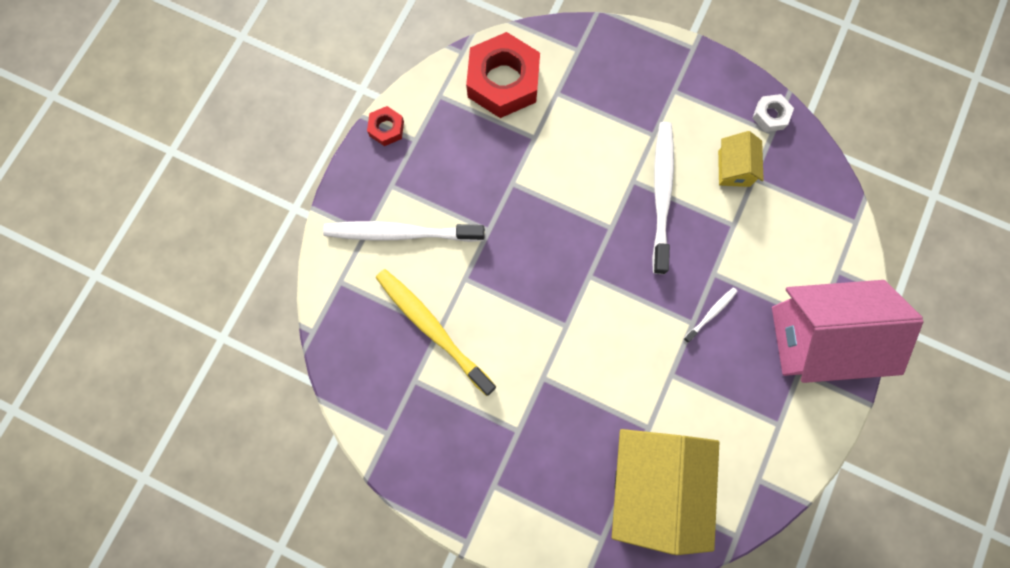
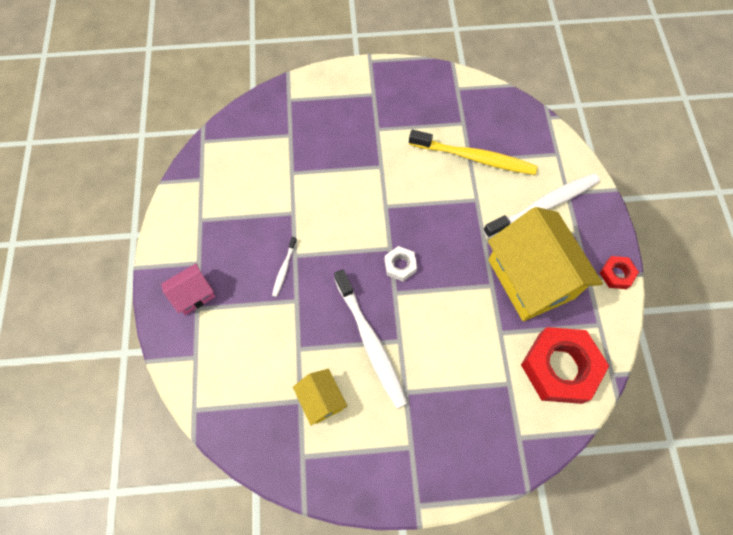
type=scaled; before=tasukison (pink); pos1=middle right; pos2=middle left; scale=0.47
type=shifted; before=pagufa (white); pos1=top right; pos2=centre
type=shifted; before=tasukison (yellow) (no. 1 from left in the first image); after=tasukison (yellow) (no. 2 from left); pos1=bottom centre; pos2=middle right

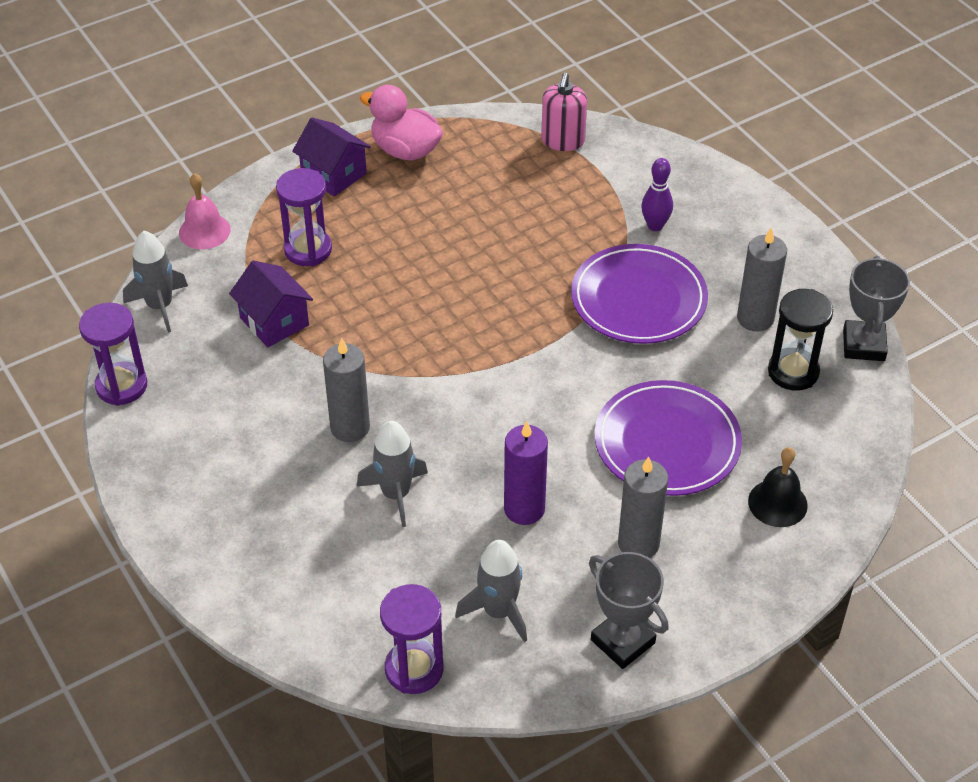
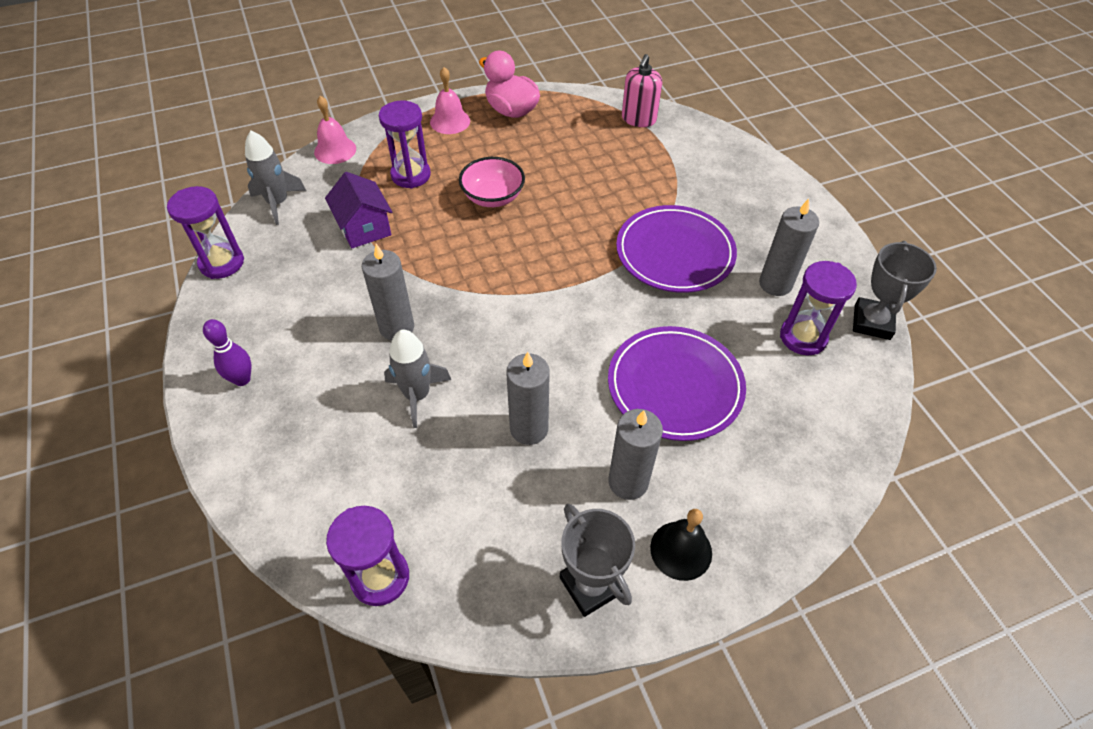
type=shifted; before=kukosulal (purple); pos1=top right; pos2=middle left
type=swapped; before=tasukison (purple) (no. 2 from left); after=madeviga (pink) (no. 2 from left); pos1=top centre; pos2=top centre
type=new; after=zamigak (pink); pos2=top centre
type=repainted; before=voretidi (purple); after=voretidi (grey) (no. 2 from left); pos1=centre; pos2=centre
type=shifted; before=madeviga (black); pos1=middle right; pos2=bottom centre
type=repainted; before=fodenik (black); after=fodenik (purple) (no. 4 from left); pos1=middle right; pos2=middle right
type=gone; before=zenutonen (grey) (no. 3 from left); pos1=bottom centre

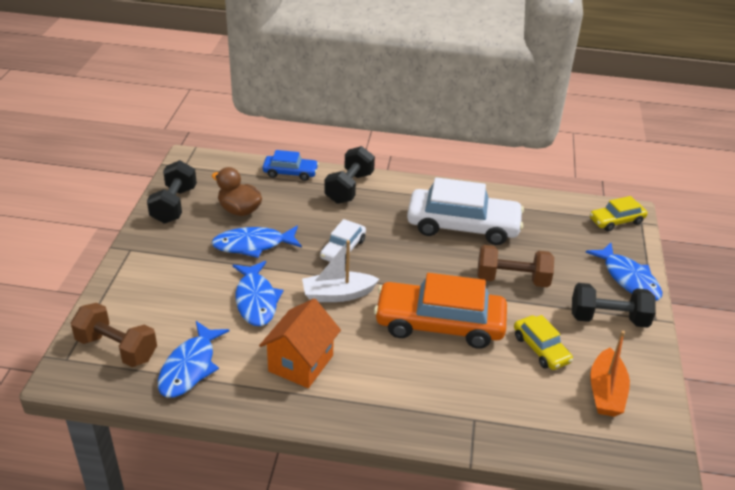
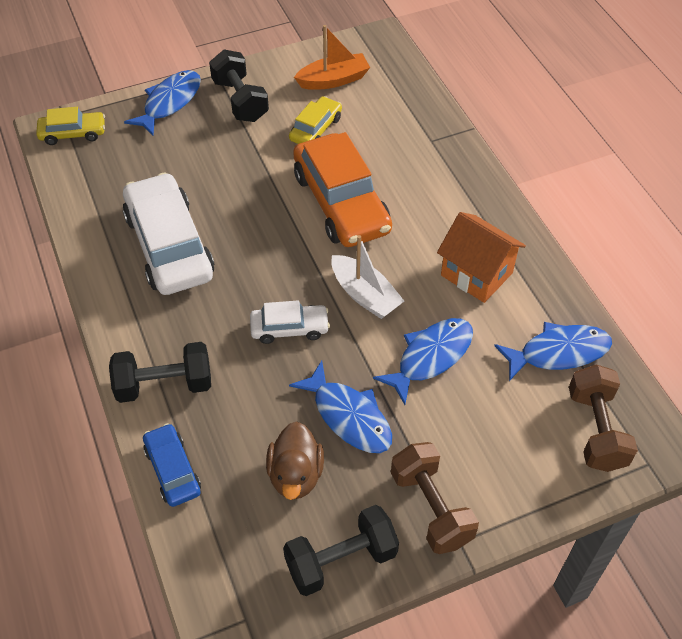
type=rotated; before=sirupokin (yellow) (no. 2 from left in the first image); pos1=middle right; pos2=top left; turn=-45
type=shifted; before=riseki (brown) (no. 2 from left in the first image); after=riseki (brown) (no. 1 from left); pos1=middle right; pos2=bottom centre
type=rotated; before=tasukison (orange); pos1=bottom centre; pos2=middle right; turn=45

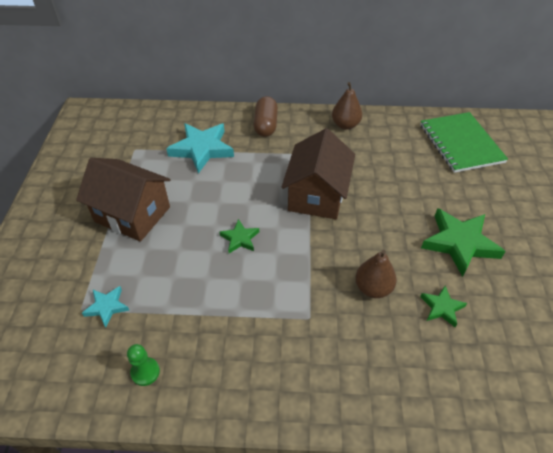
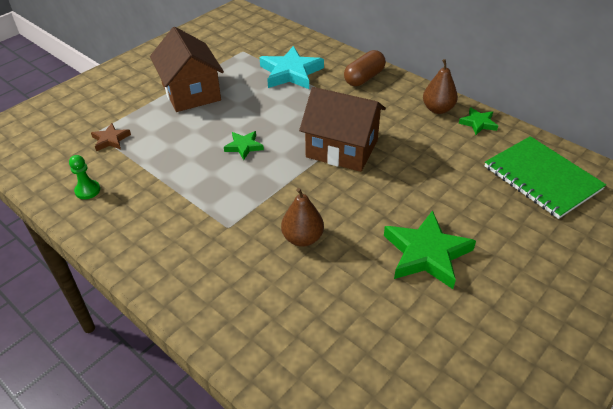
type=repainted; before=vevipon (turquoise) (no. 1 from left); after=vevipon (brown); pos1=bottom left; pos2=middle left
type=rotated; before=tasukison (brown) (no. 2 from left); pos1=centre; pos2=top centre; turn=60
type=shifted; before=vevipon (green) (no. 2 from left in the first image); after=vevipon (green) (no. 3 from left); pos1=bottom right; pos2=top right
type=rotated; before=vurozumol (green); pos1=top right; pos2=middle right; turn=-60

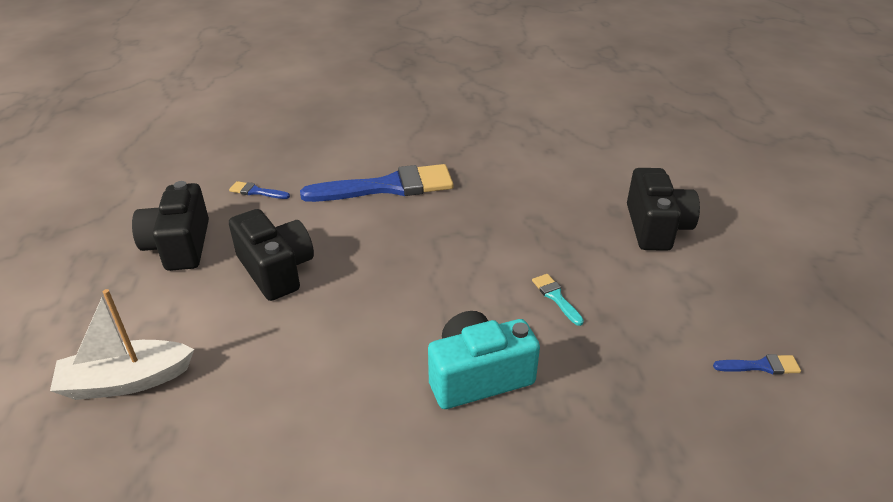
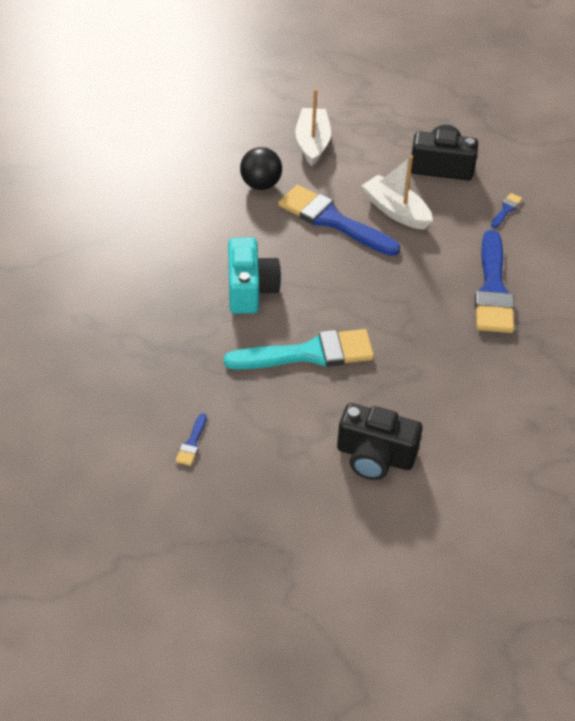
type=scaled; before=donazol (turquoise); pos1=centre; pos2=centre; scale=2.43
type=new; after=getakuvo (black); pos2=top centre
type=new; after=donazol (blue) (no. 2 from left); pos2=top centre
type=swapped; before=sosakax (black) (no. 2 from left); after=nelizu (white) (no. 2 from left); pos1=middle left; pos2=top right

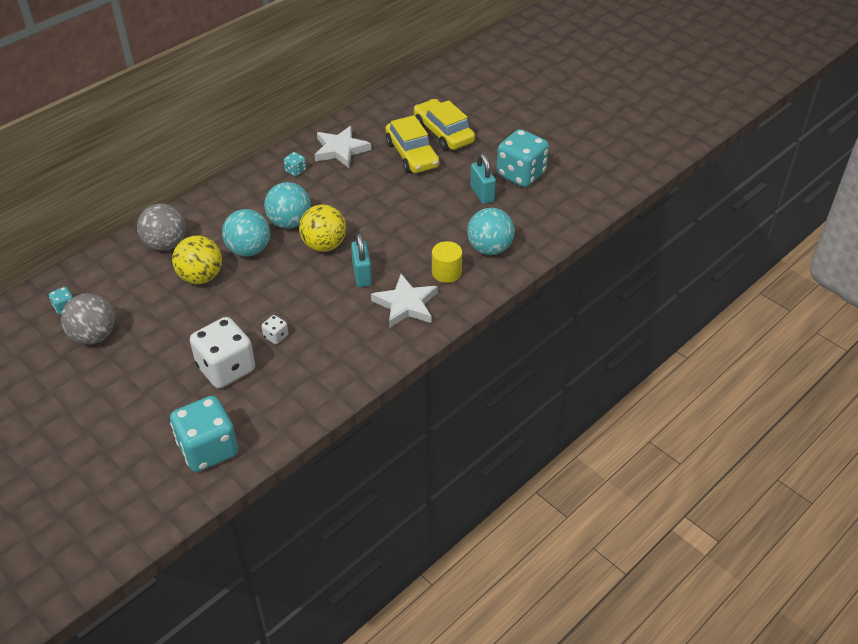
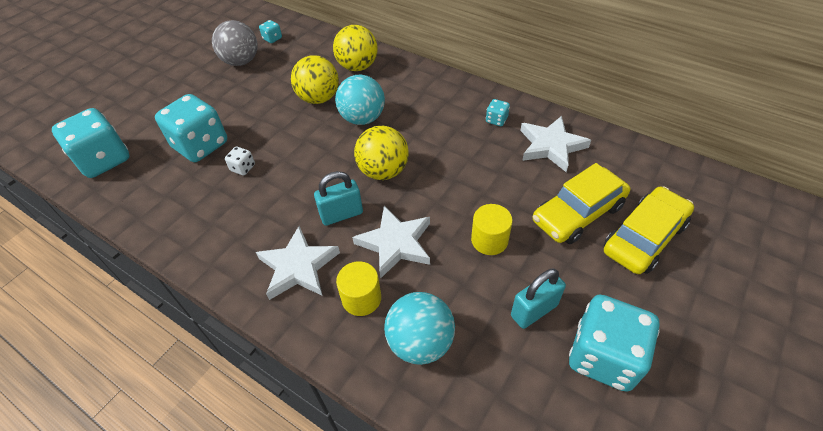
type=repainted; before=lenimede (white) (no. 1 from left); after=lenimede (turquoise) (no. 2 from left); pos1=middle left; pos2=top left
type=repainted; before=getakuvo (grey) (no. 2 from left); after=getakuvo (yellow) (no. 2 from left); pos1=middle left; pos2=top centre
type=new; after=vevipon (white) (no. 2 from left); pos2=centre
type=new; after=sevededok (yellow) (no. 2 from left); pos2=centre
type=gone; before=getakuvo (turquoise) (no. 2 from left); pos1=top centre

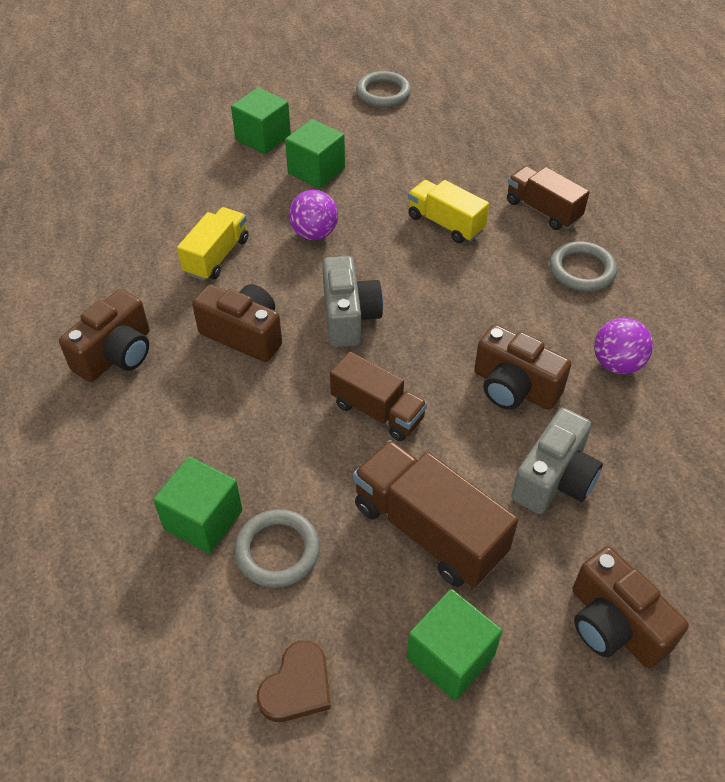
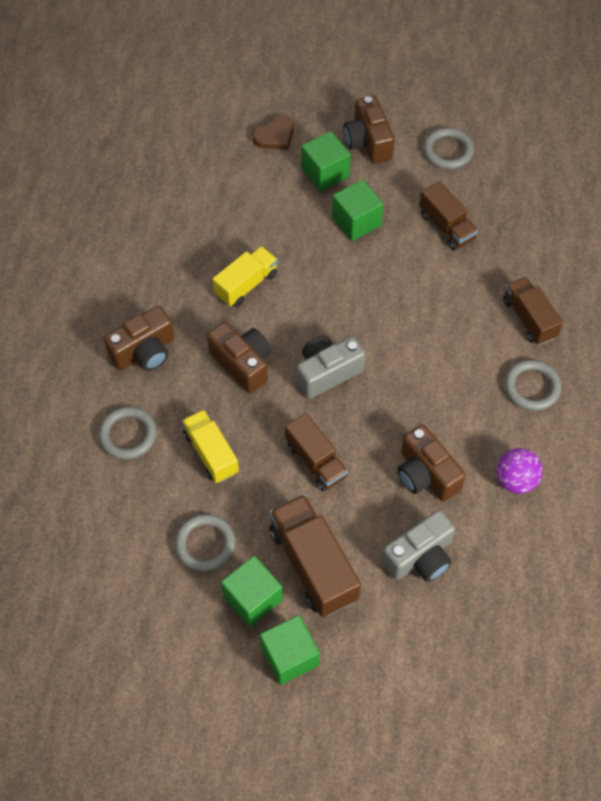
type=new; after=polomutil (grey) (no. 1 from left); pos2=middle left
type=shifted; before=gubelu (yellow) (no. 2 from left in the first image); after=gubelu (yellow) (no. 1 from left); pos1=top centre; pos2=centre
type=shifted; before=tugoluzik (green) (no. 1 from left); pos1=middle left; pos2=bottom centre
type=shifted; before=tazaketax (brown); pos1=bottom centre; pos2=top centre
type=rotated; before=sosakax (grey) (no. 1 from left); pos1=centre; pos2=centre; turn=-135
type=shifted; before=sosakax (brown) (no. 4 from left in the first image); after=sosakax (brown) (no. 3 from left); pos1=bottom right; pos2=top centre
type=new; after=gubelu (brown) (no. 3 from left); pos2=top right
type=gone; before=getakuvo (purple) (no. 1 from left); pos1=top centre

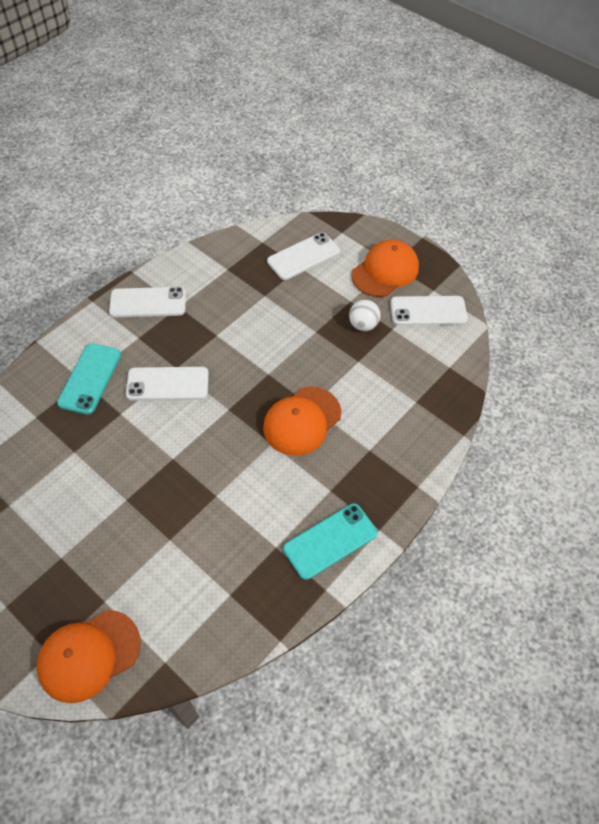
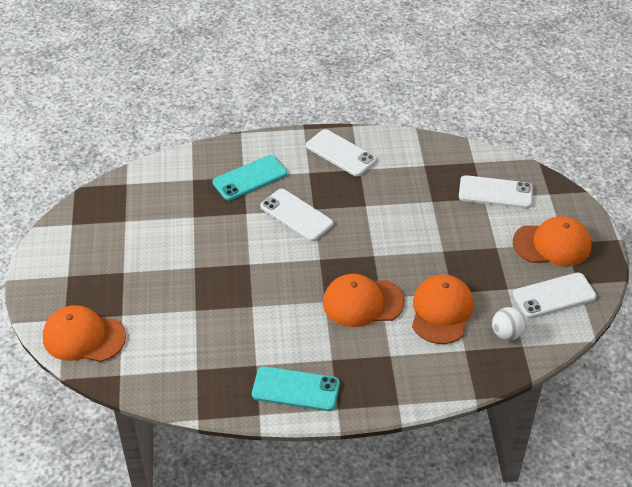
type=new; after=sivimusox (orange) (no. 3 from left); pos2=middle right
type=shifted; before=getakuvo (white); pos1=centre; pos2=middle right
type=rotated; before=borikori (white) (no. 4 from left); pos1=middle right; pos2=middle right; turn=-60

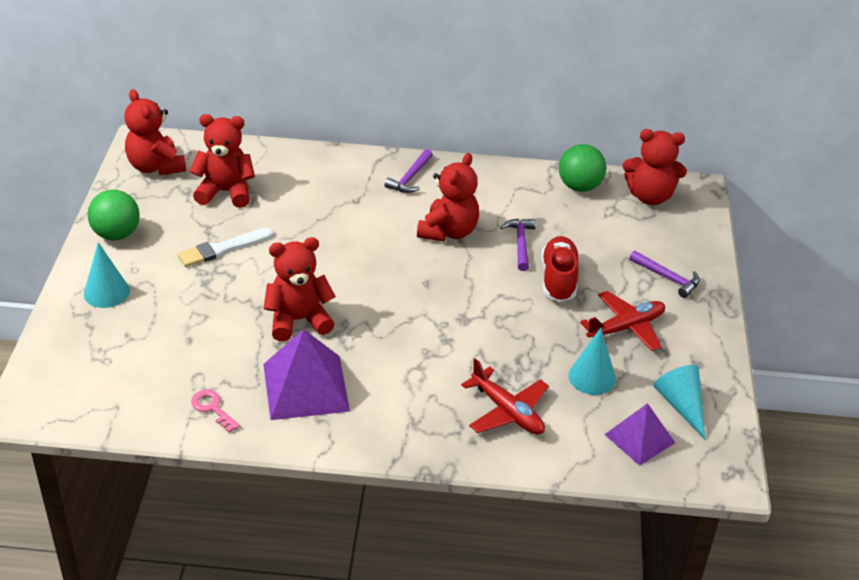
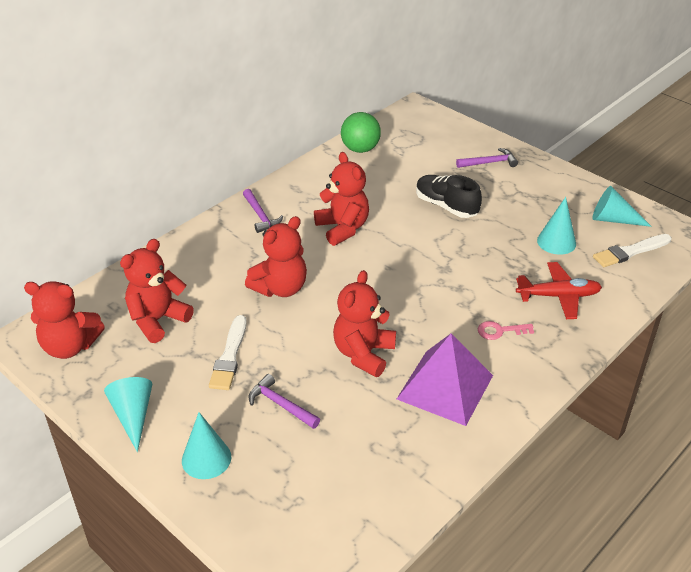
type=swapped; before=getakuvo (green) (no. 1 from left); after=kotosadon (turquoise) (no. 1 from left); pos1=middle left; pos2=bottom left
type=shifted; before=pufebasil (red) (no. 5 from left in the first image); after=pufebasil (red) (no. 3 from left); pos1=top right; pos2=centre
type=shifted; before=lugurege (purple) (no. 2 from left); pos1=centre; pos2=bottom centre
type=repainted; before=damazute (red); after=damazute (black); pos1=centre; pos2=centre
type=shifted; before=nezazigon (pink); pos1=bottom left; pos2=middle right
type=swapped; before=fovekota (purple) (no. 2 from left); after=donazol (white) (no. 2 from left); pos1=bottom right; pos2=middle right
type=gone; before=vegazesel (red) (no. 2 from left); pos1=middle right

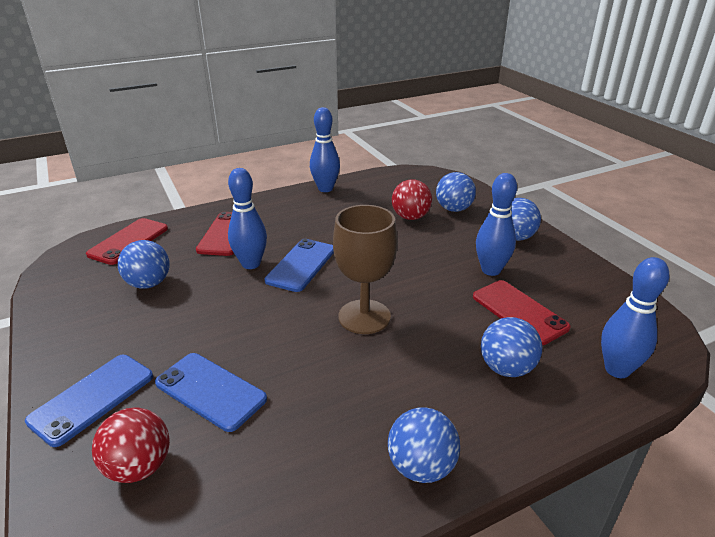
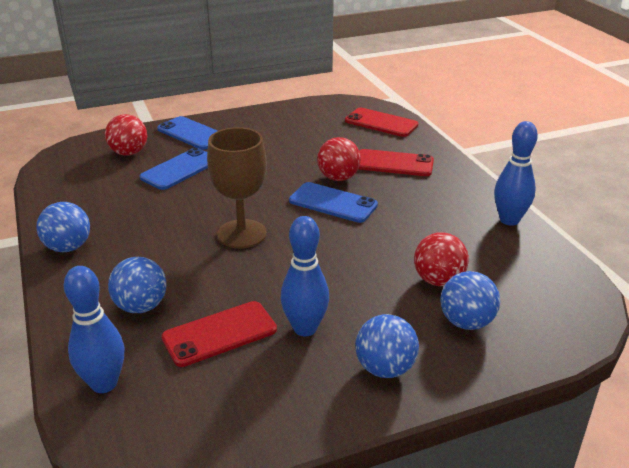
type=swapped; before=kukosulal (blue) (no. 1 from left); after=getakuvo (red) (no. 2 from left); pos1=centre; pos2=centre
type=gone; before=getakuvo (blue) (no. 1 from left); pos1=middle left

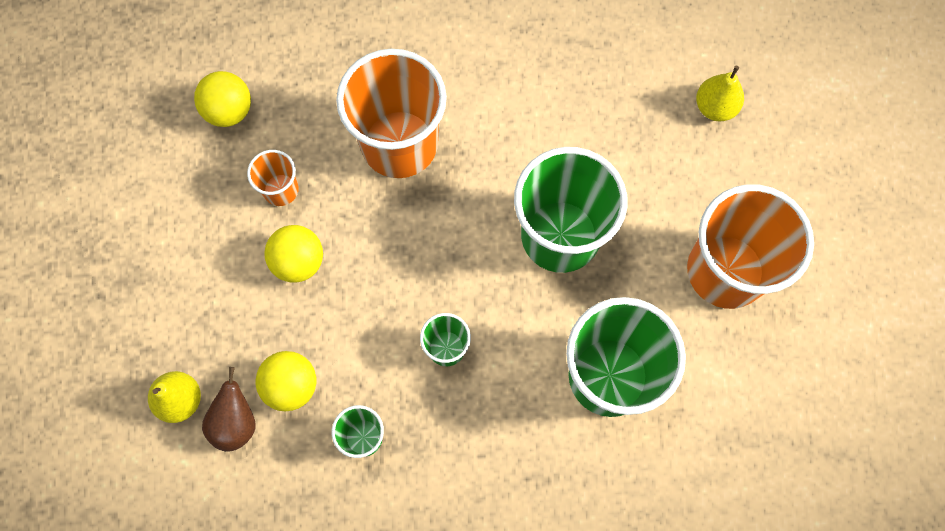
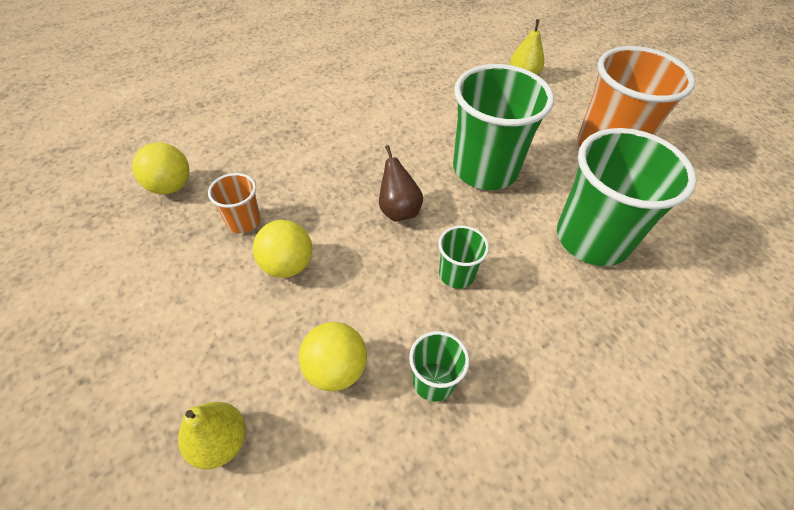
type=shifted; before=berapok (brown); pos1=bottom left; pos2=centre
type=gone; before=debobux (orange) (no. 2 from left); pos1=top centre

